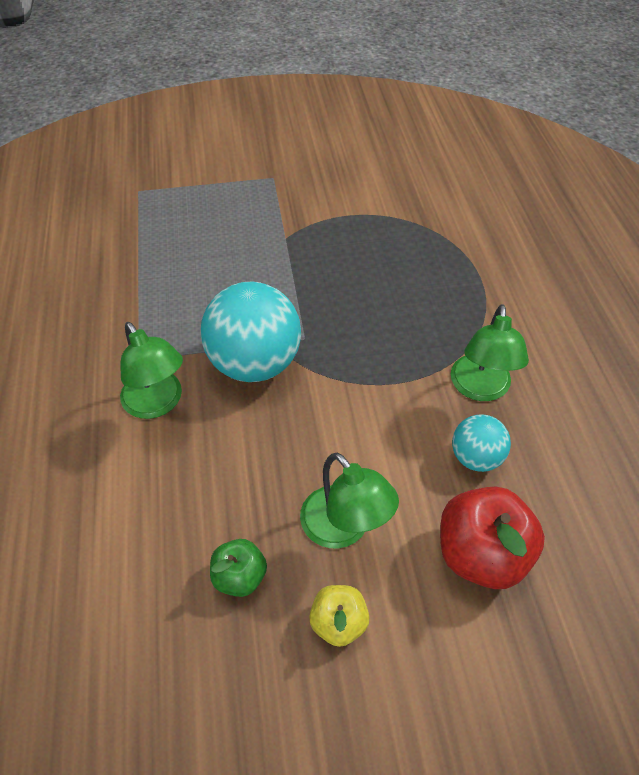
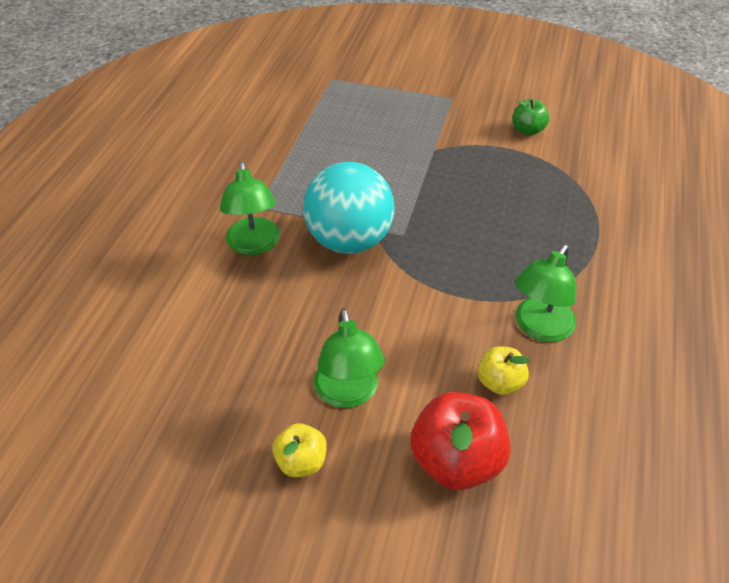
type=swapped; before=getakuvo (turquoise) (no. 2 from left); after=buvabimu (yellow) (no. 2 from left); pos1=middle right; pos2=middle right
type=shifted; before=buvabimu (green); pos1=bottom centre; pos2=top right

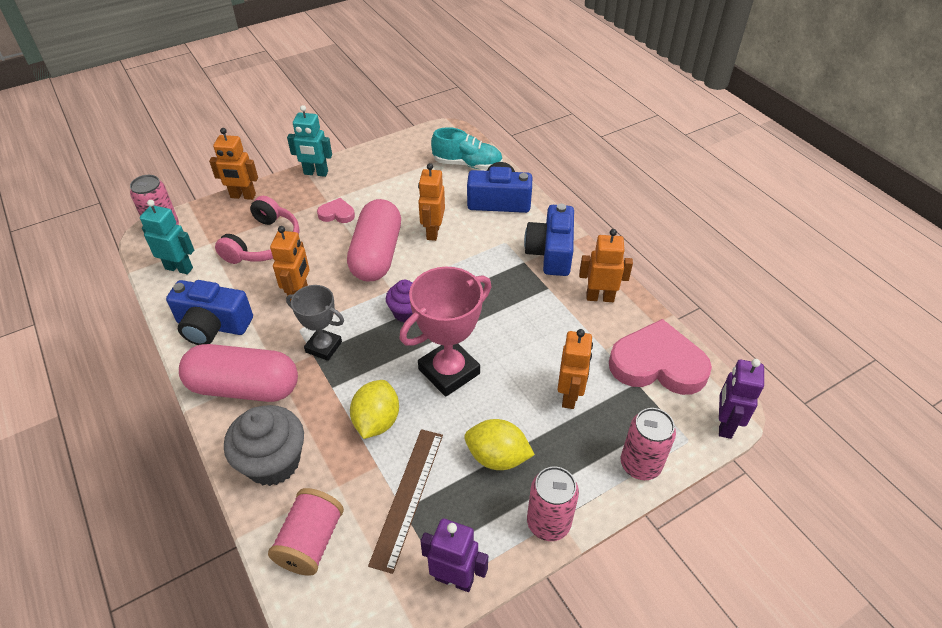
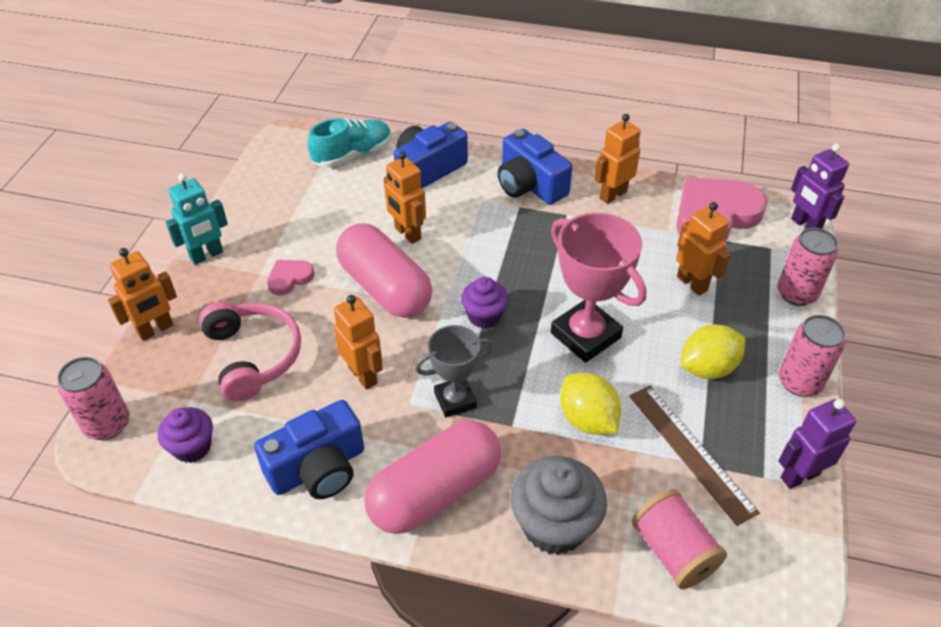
type=swapped; before=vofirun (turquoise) (no. 1 from left); after=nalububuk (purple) (no. 1 from left); pos1=middle left; pos2=bottom left
type=rotated; before=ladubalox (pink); pos1=centre; pos2=centre; turn=-45

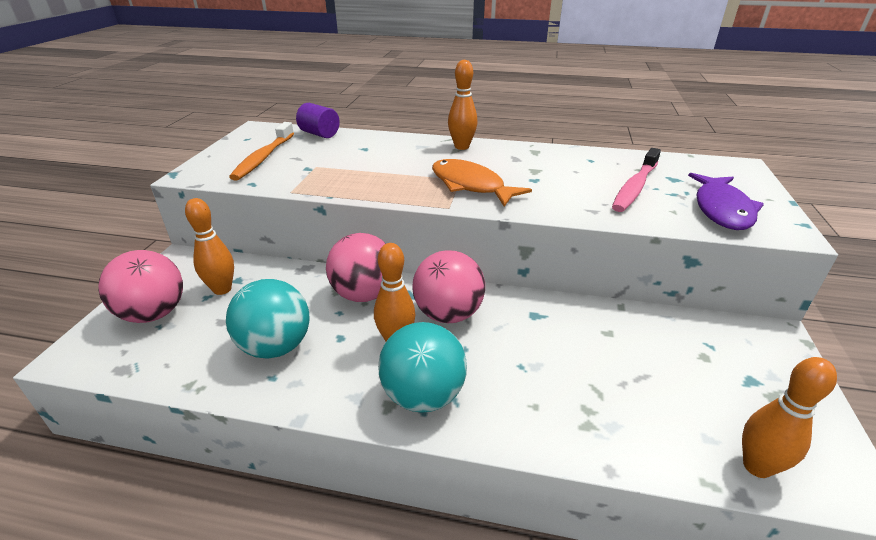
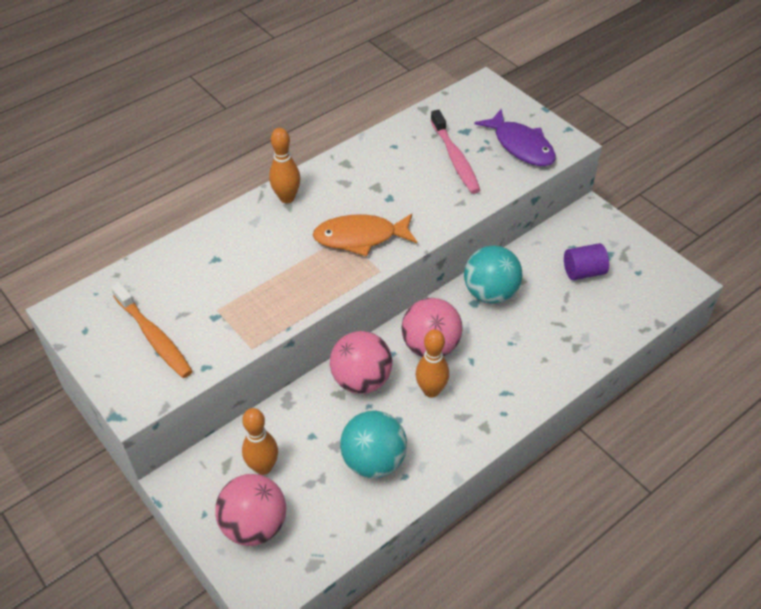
type=shifted; before=getakuvo (turquoise) (no. 2 from left); pos1=bottom centre; pos2=centre
type=shifted; before=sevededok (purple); pos1=top centre; pos2=middle right
type=gone; before=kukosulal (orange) (no. 4 from left); pos1=bottom right

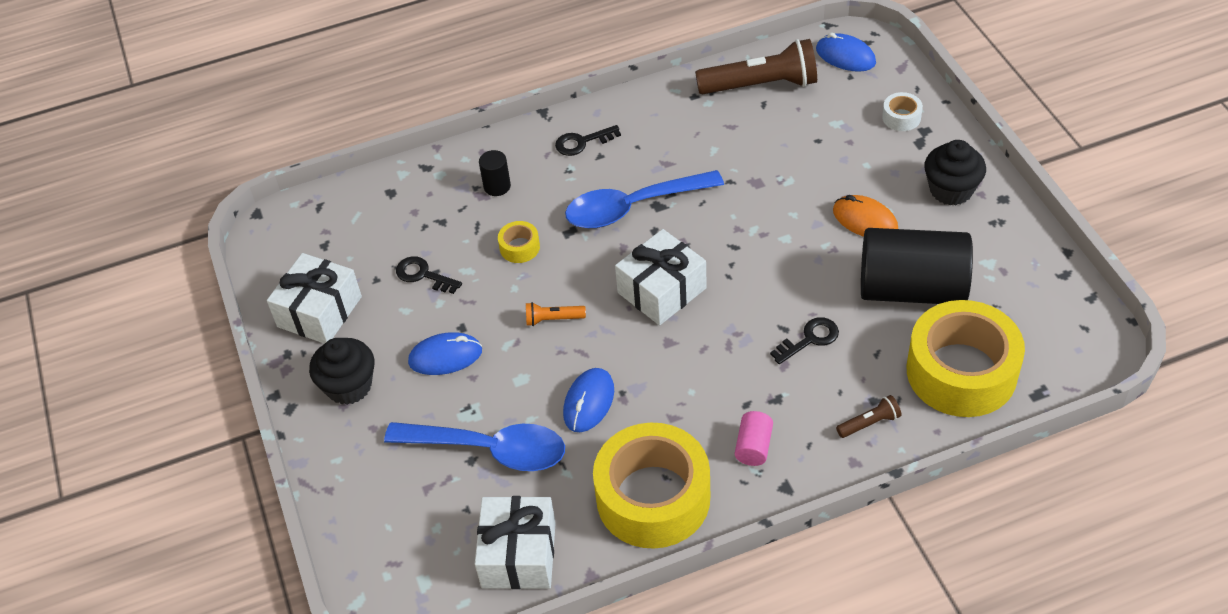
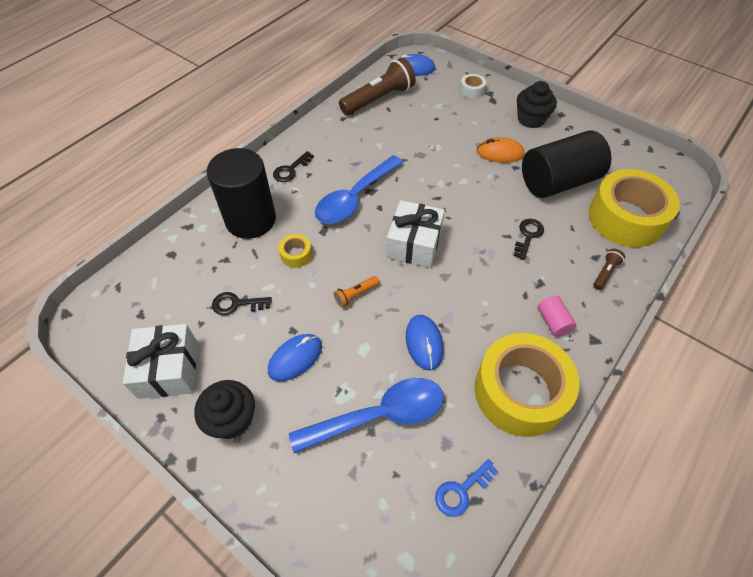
type=scaled; before=sevededok (black) (no. 1 from left); pos1=top centre; pos2=middle left; scale=2.42
type=swapped; before=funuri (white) (no. 2 from left); after=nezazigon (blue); pos1=bottom centre; pos2=bottom centre

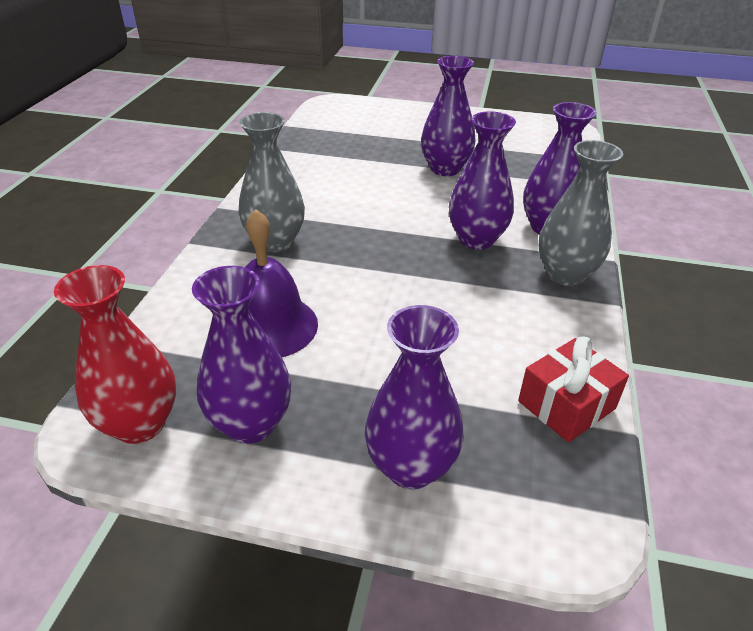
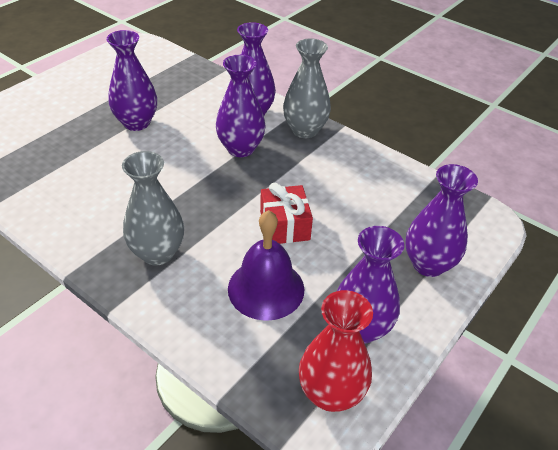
type=shifted; before=funuri (red); pos1=middle right; pos2=centre

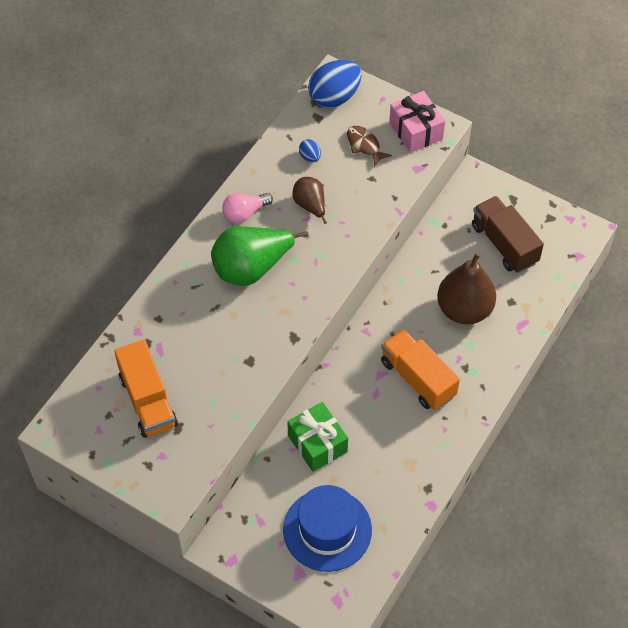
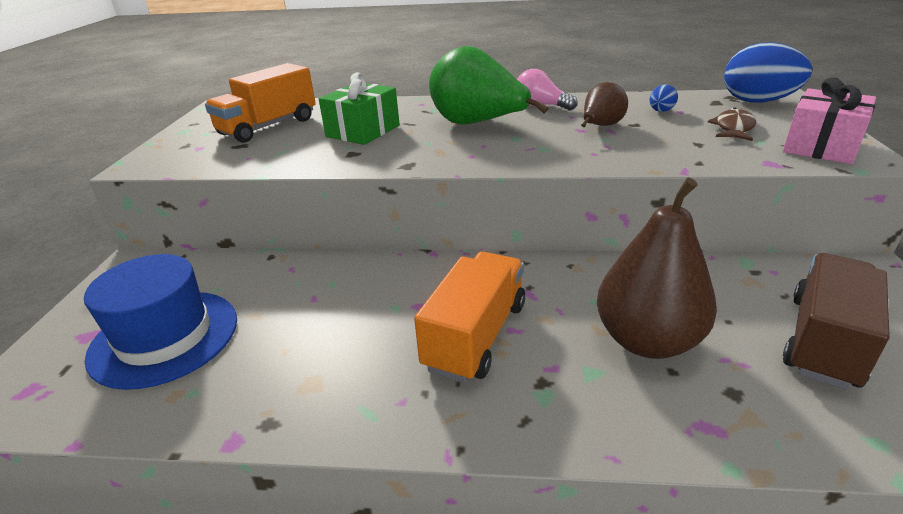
type=shifted; before=funuri (green); pos1=bottom centre; pos2=top centre

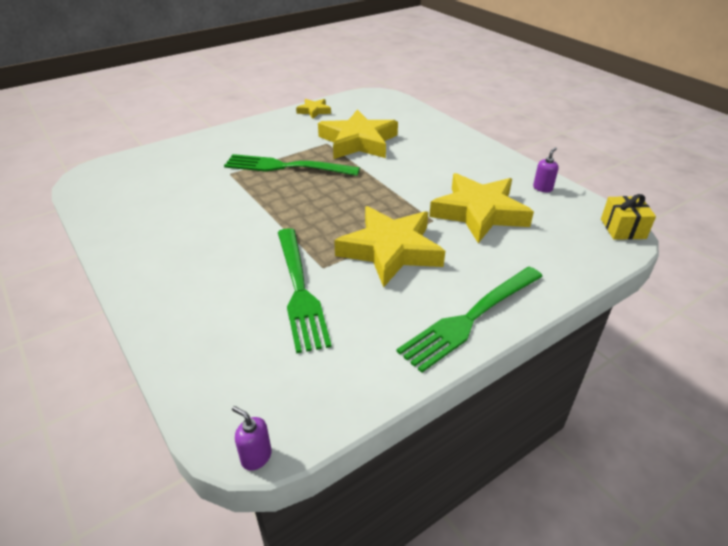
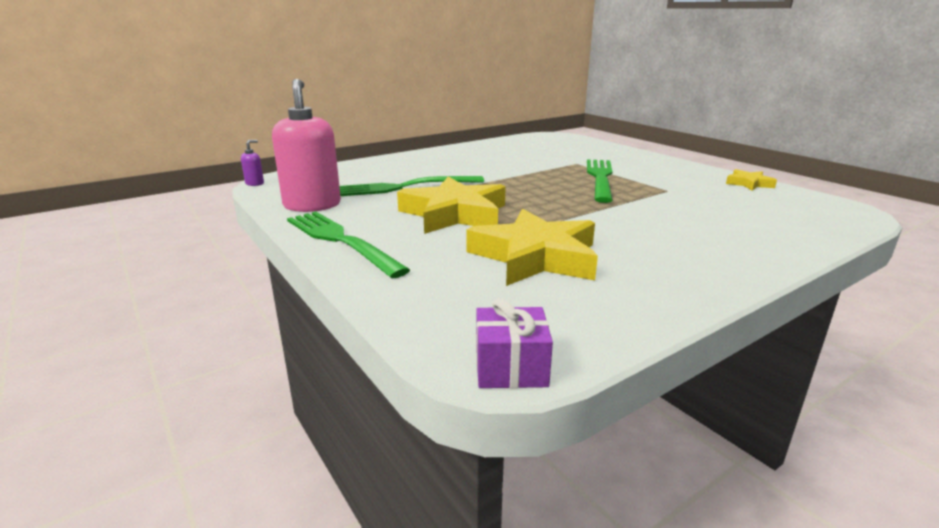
type=new; after=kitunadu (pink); pos2=top left
type=repainted; before=funuri (yellow); after=funuri (purple); pos1=middle right; pos2=centre
type=gone; before=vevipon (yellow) (no. 2 from left); pos1=top centre
type=gone; before=kitunadu (purple) (no. 2 from left); pos1=top right

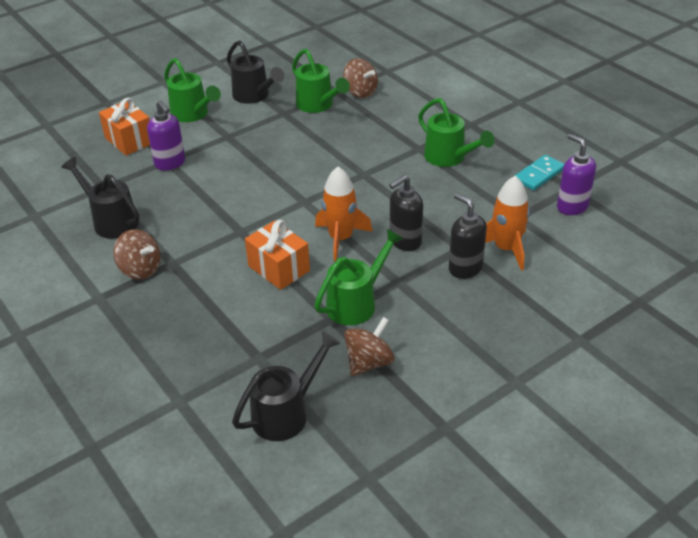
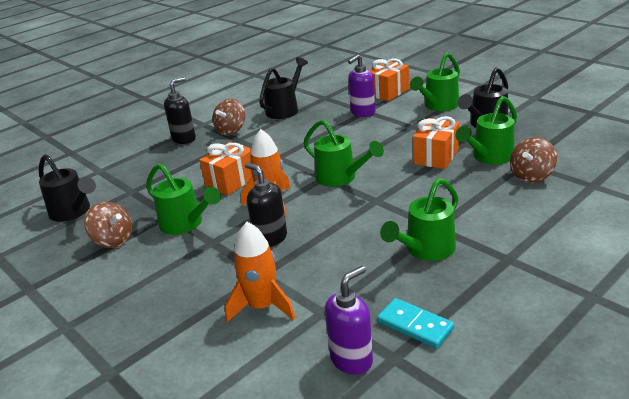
type=shifted; before=kitunadu (black) (no. 2 from left in the first image); after=kitunadu (black) (no. 1 from left); pos1=middle right; pos2=top left
type=new; after=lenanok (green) (no. 2 from left); pos2=centre
type=new; after=funuri (orange) (no. 3 from left); pos2=middle right

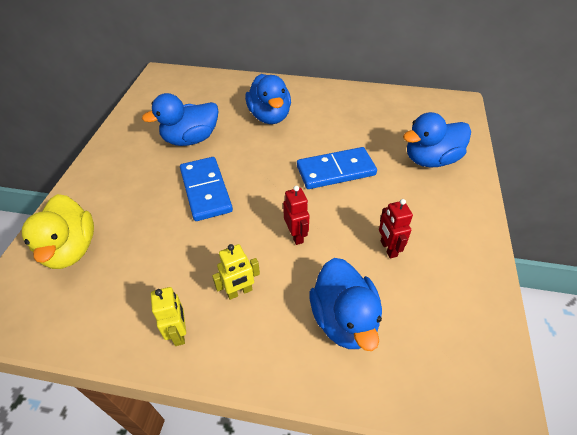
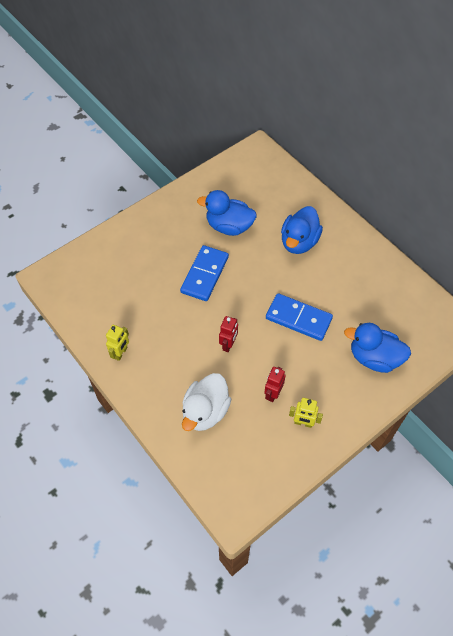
type=repainted; before=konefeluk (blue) (no. 3 from left); after=konefeluk (white); pos1=bottom centre; pos2=centre
type=shifted; before=vofirun (yellow) (no. 2 from left); pos1=centre; pos2=middle right
type=gone; before=konefeluk (yellow); pos1=middle left

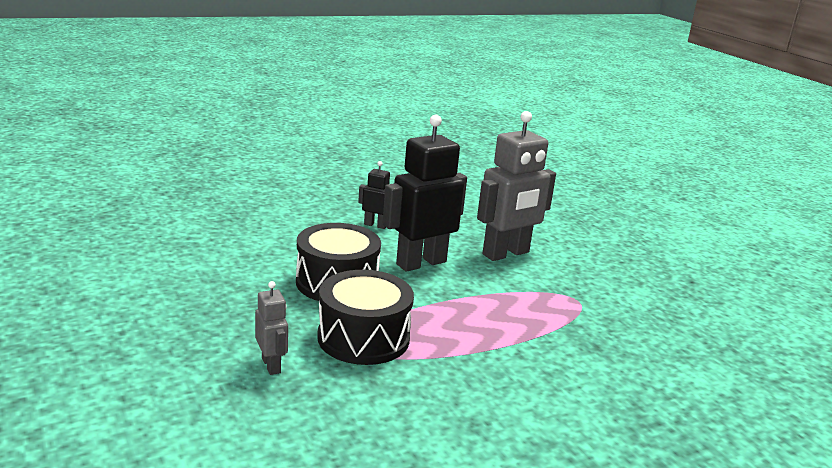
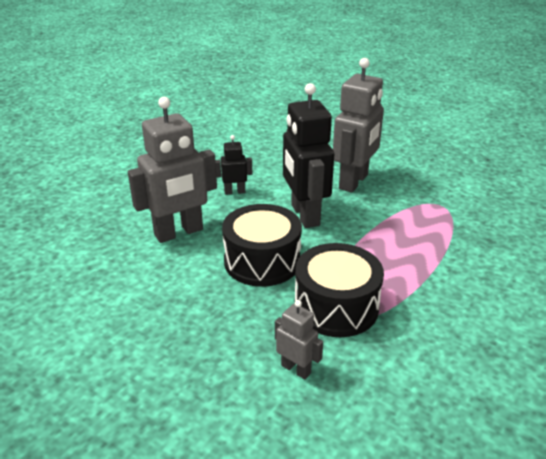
type=new; after=vofirun (grey) (no. 1 from left); pos2=middle left
type=rotated; before=vofirun (black) (no. 2 from left); pos1=centre; pos2=centre; turn=-45

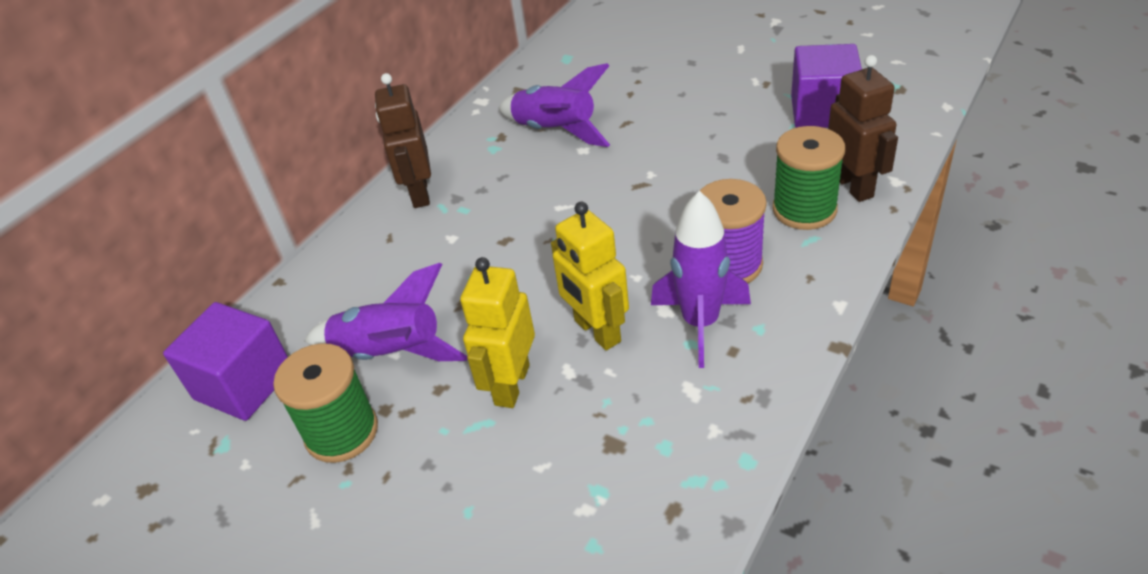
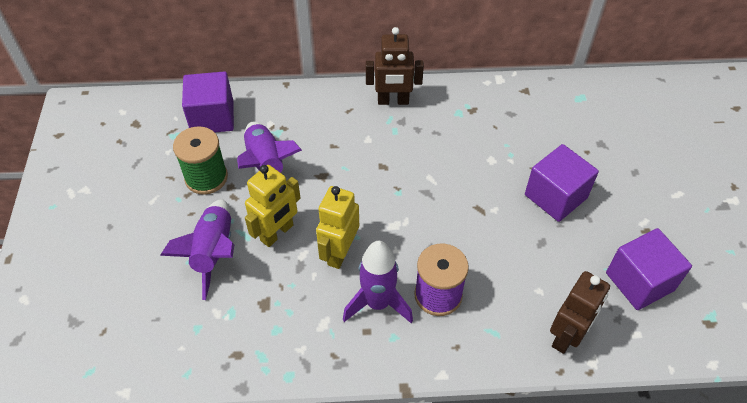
type=shifted; before=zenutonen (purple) (no. 2 from left in the first image); after=zenutonen (purple) (no. 1 from left); pos1=top centre; pos2=middle left
type=rotated; before=vofirun (yellow) (no. 1 from left); pos1=centre; pos2=centre; turn=150
type=rotated; before=vofirun (brown) (no. 1 from left); pos1=top centre; pos2=top centre; turn=-135
type=new; after=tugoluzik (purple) (no. 2 from left); pos2=middle right
type=gone; before=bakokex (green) (no. 2 from left); pos1=top right

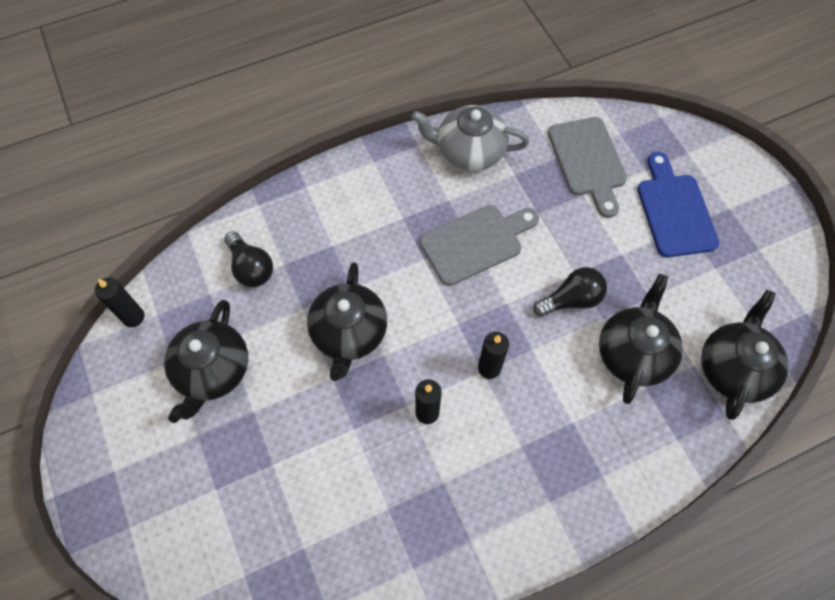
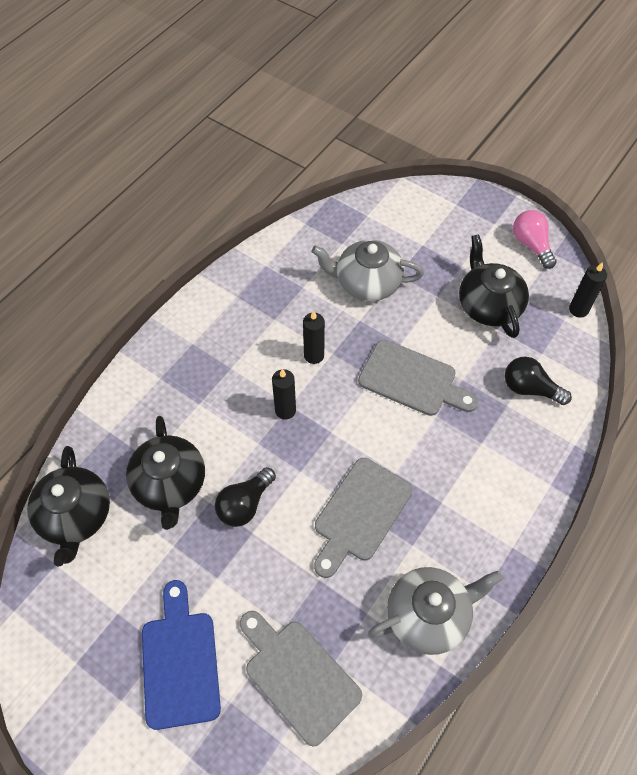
type=rotated; before=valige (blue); pos1=middle right; pos2=bottom left; turn=-150
type=new; after=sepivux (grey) (no. 1 from left); pos2=centre
type=swapped; before=sepivux (black) (no. 2 from left); after=valige (grey) (no. 3 from left); pos1=centre; pos2=centre
type=new; after=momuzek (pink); pos2=top right

